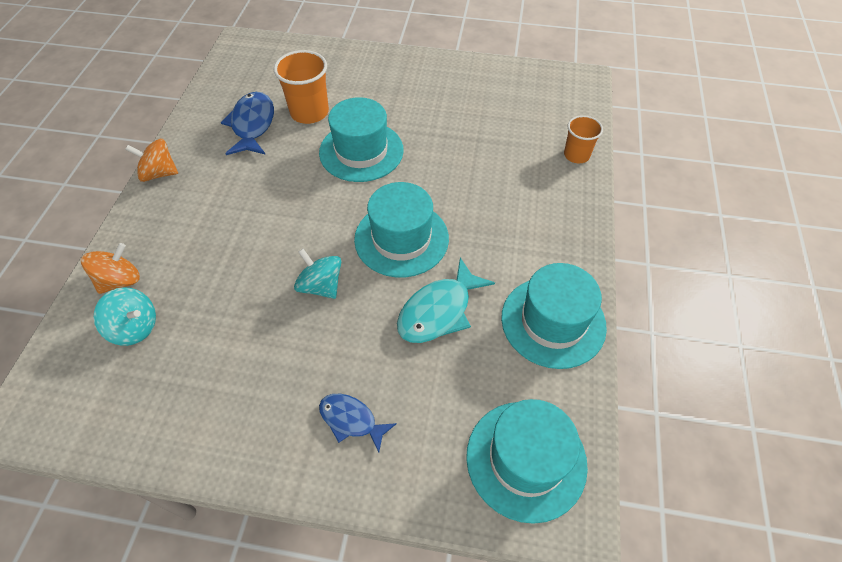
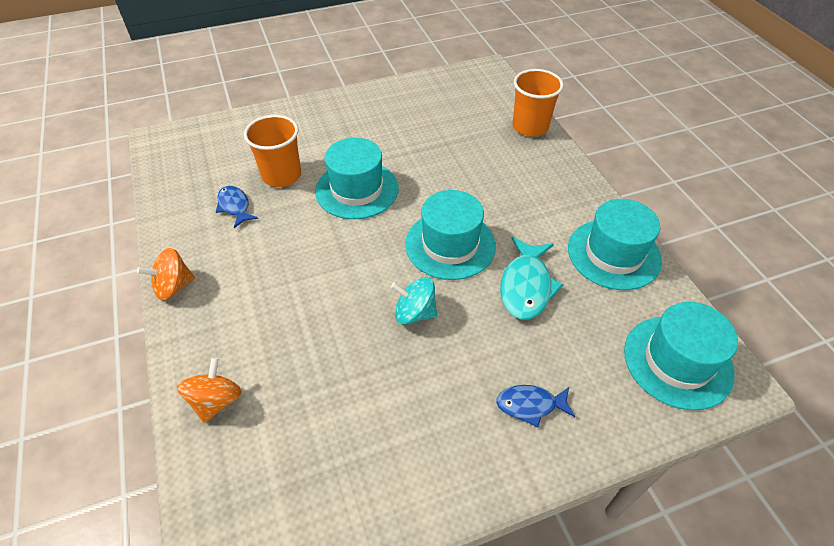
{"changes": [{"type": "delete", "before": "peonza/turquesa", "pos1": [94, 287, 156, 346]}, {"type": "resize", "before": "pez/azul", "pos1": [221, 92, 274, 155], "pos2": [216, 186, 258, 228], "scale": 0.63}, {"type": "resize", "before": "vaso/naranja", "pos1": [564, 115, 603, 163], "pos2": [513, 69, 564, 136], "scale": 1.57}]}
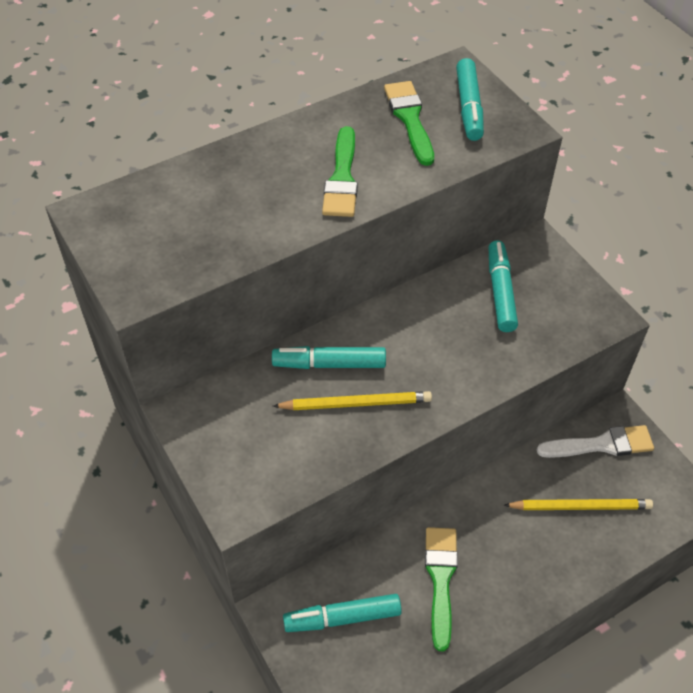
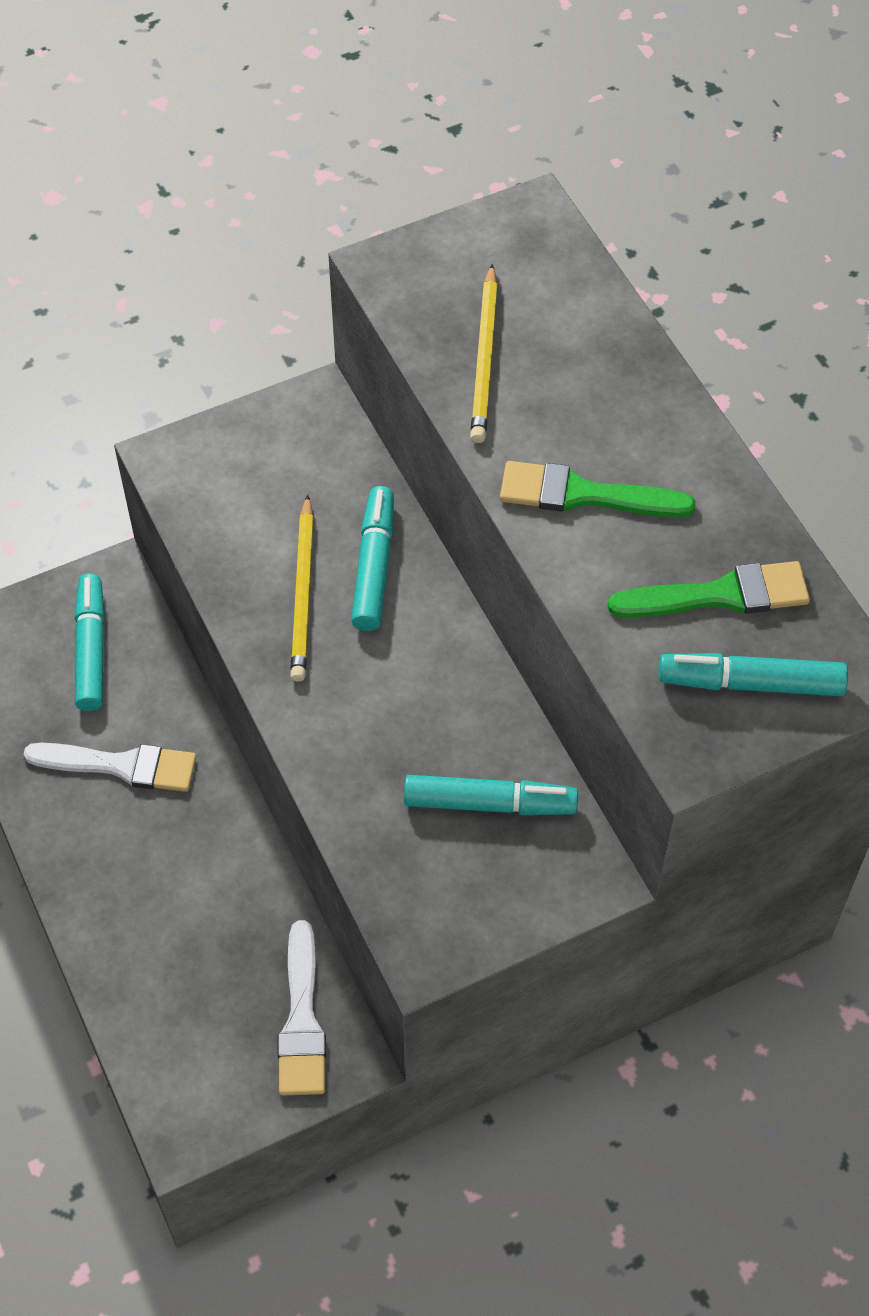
{"changes": [{"type": "recolor", "before": "pincel/verde", "after": "pincel/blanco", "pos1": [425, 527, 458, 652], "pos2": [24, 743, 196, 792]}, {"type": "move", "before": "lápiz/amarillo", "pos1": [504, 499, 653, 510], "pos2": [470, 264, 498, 443]}]}
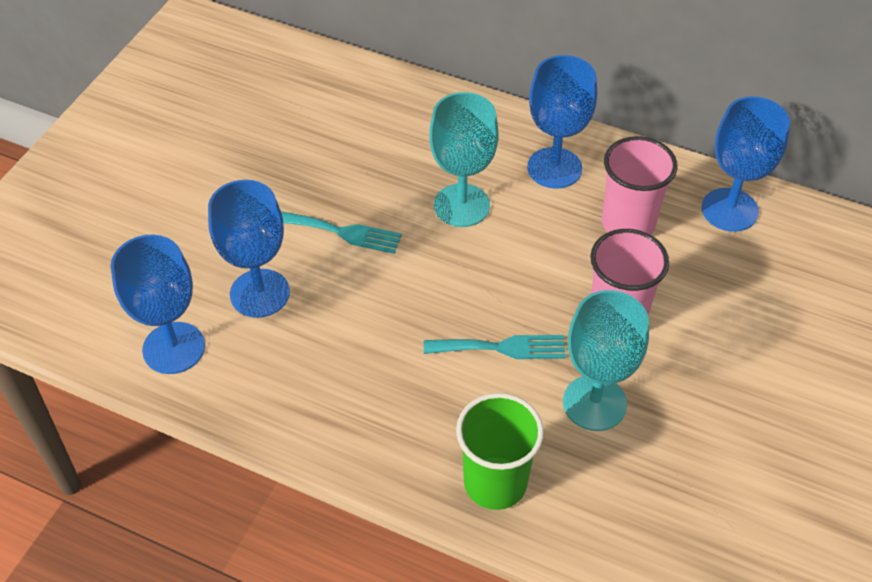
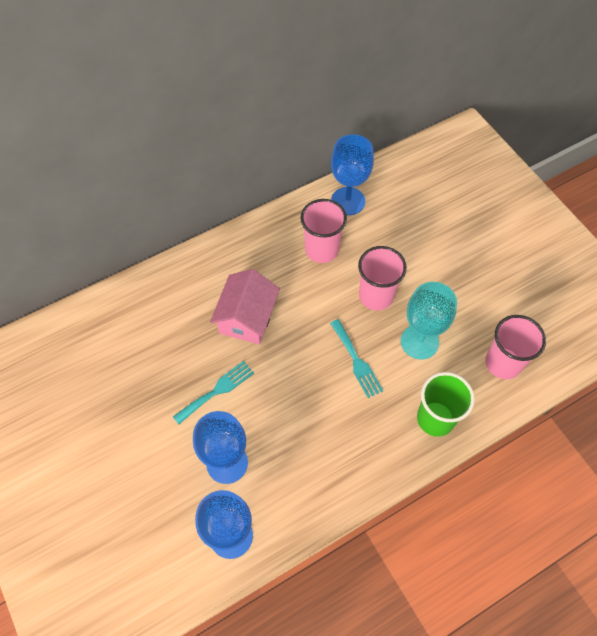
{"changes": [{"type": "rotate", "before": "tenedor/turquesa", "pos1": [424, 335, 566, 359], "pos2": [330, 319, 383, 398], "turn": 120}, {"type": "replace", "before": "copa/turquesa", "after": "casa/rosa", "pos1": [429, 92, 499, 227], "pos2": [210, 269, 280, 344]}, {"type": "delete", "before": "copa/azul", "pos1": [527, 55, 597, 189]}, {"type": "insert", "after": "vaso/rosa", "pos2": [485, 315, 546, 379]}]}
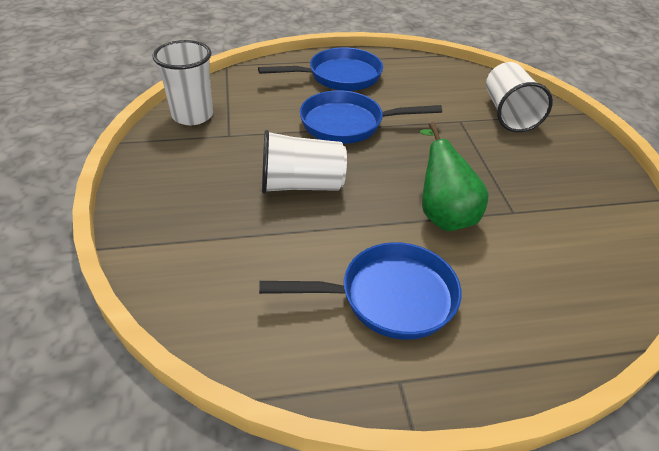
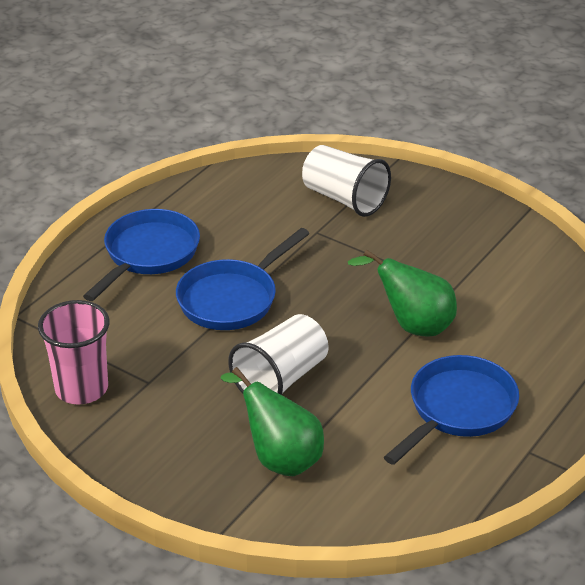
{"changes": [{"type": "recolor", "before": "vaso/blanco", "after": "vaso/rosa", "pos1": [152, 40, 213, 125], "pos2": [38, 300, 110, 404]}, {"type": "insert", "after": "pera/verde", "pos2": [221, 367, 324, 476]}]}
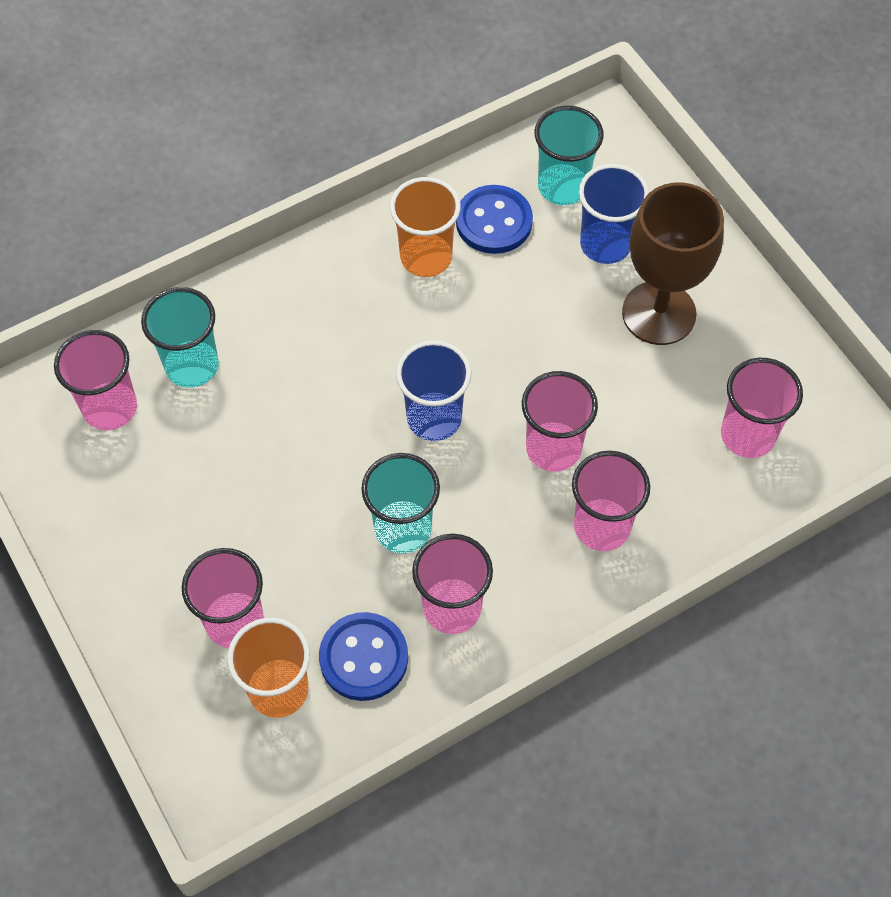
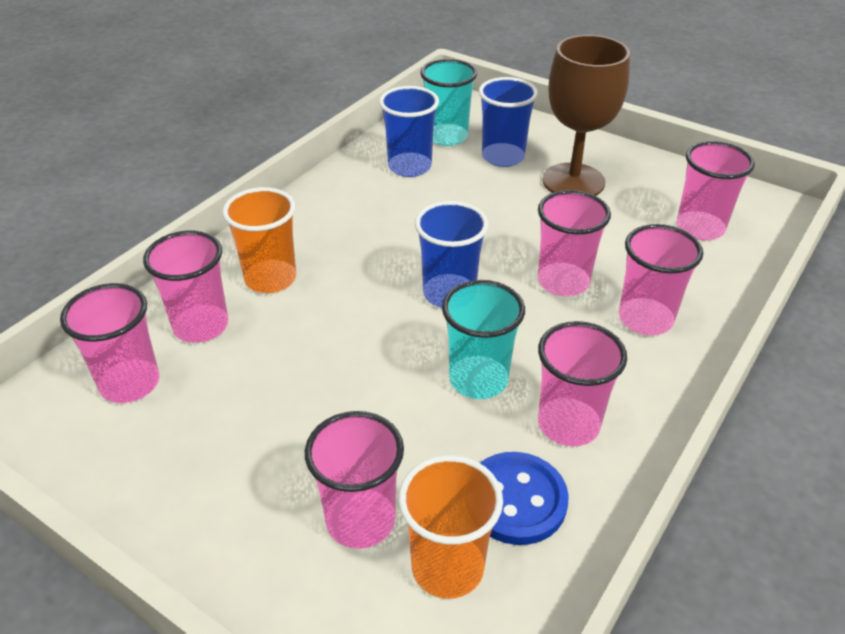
{"changes": [{"type": "recolor", "before": "vaso/turquesa", "after": "vaso/rosa", "pos1": [141, 287, 219, 388], "pos2": [143, 231, 228, 343]}, {"type": "move", "before": "vaso/naranja", "pos1": [390, 177, 461, 277], "pos2": [223, 187, 296, 293]}, {"type": "replace", "before": "botón/azul", "after": "vaso/azul", "pos1": [456, 185, 533, 254], "pos2": [379, 86, 439, 177]}]}
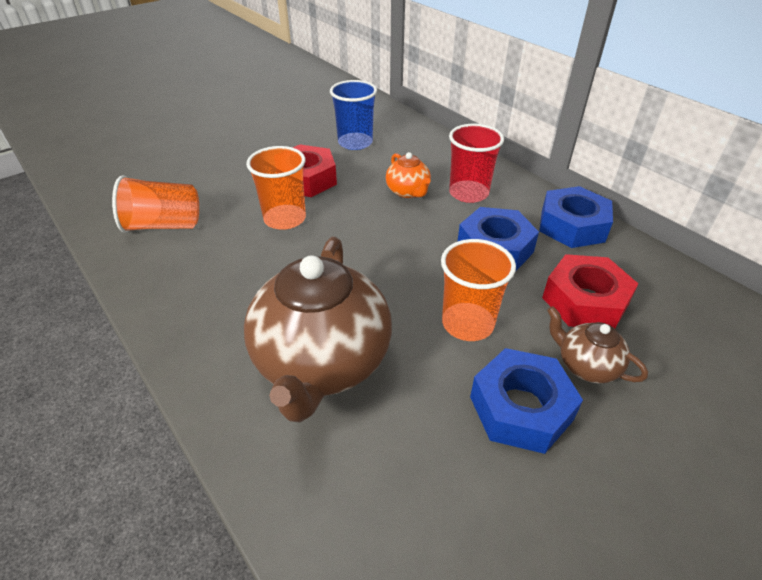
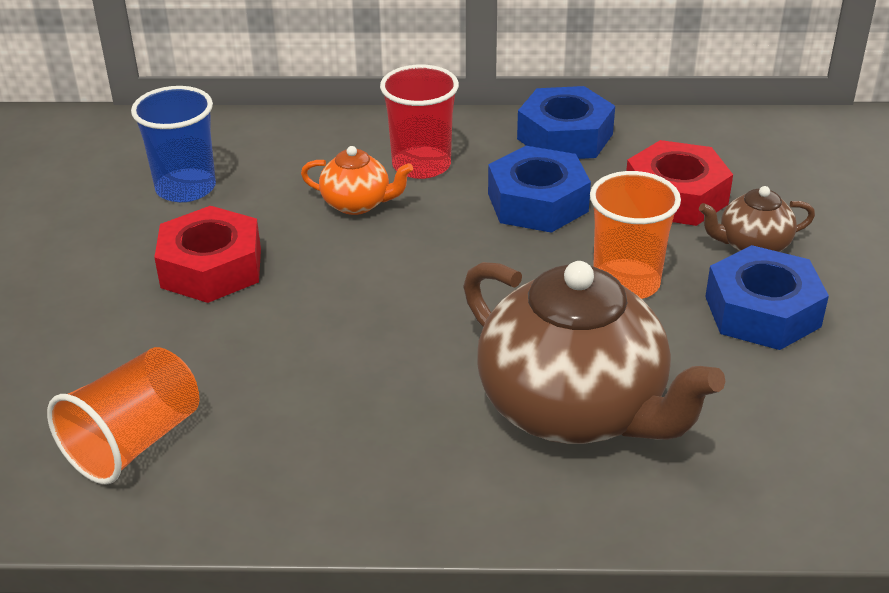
{"changes": [{"type": "delete", "before": "vaso/naranja", "pos1": [246, 146, 306, 230]}]}
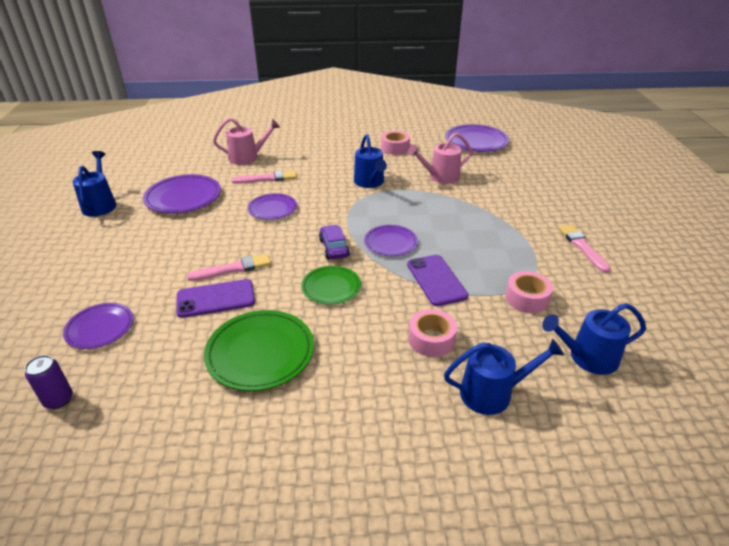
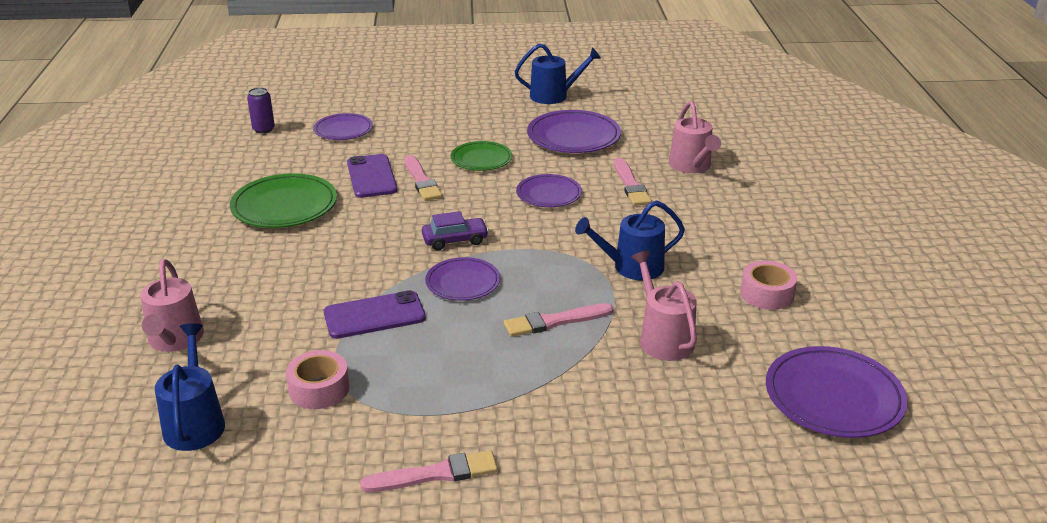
{"changes": [{"type": "move", "before": "plato/verde", "pos1": [301, 266, 361, 305], "pos2": [450, 141, 512, 171]}, {"type": "delete", "before": "cinta adhesiva/rosa", "pos1": [408, 309, 457, 357]}, {"type": "recolor", "before": "regadera/azul", "after": "regadera/rosa", "pos1": [444, 339, 564, 415], "pos2": [140, 259, 204, 352]}, {"type": "insert", "after": "pincel/rosa", "pos2": [504, 303, 613, 337]}]}
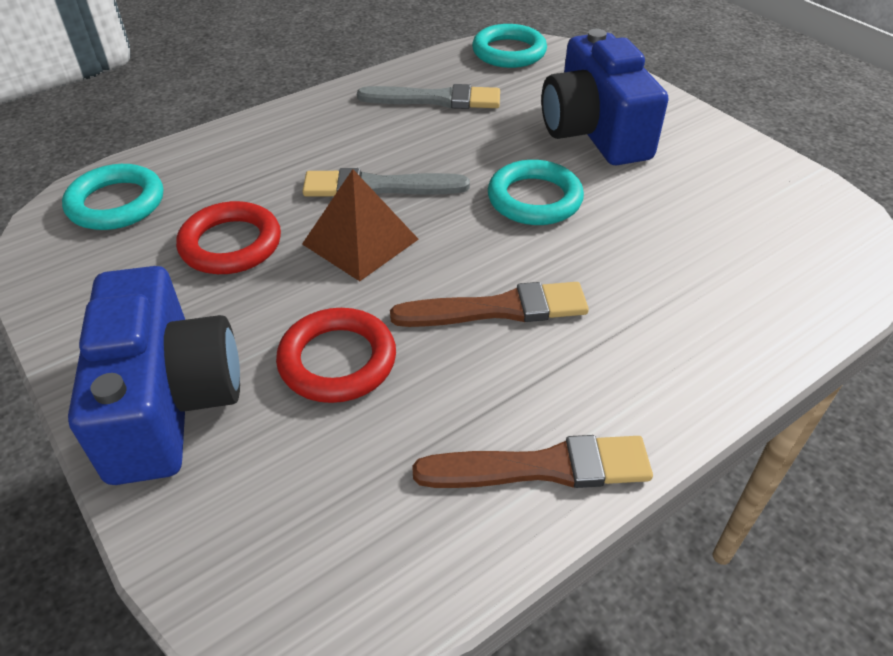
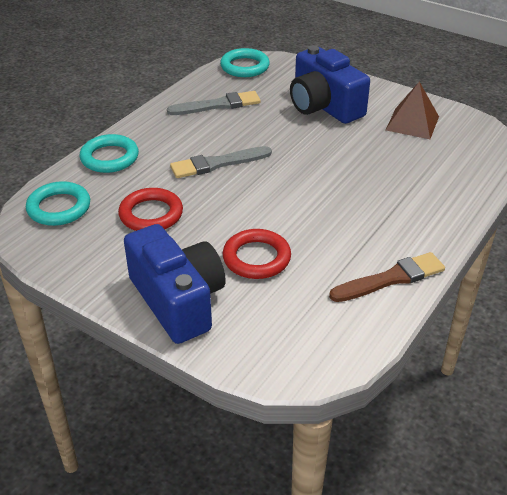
{"changes": [{"type": "move", "before": "pirámide/marrón", "pos1": [302, 169, 419, 281], "pos2": [386, 82, 439, 139]}, {"type": "delete", "before": "pincel/marrón", "pos1": [390, 282, 589, 327]}, {"type": "move", "before": "anillo/turquesa", "pos1": [488, 160, 584, 225], "pos2": [80, 134, 139, 173]}]}
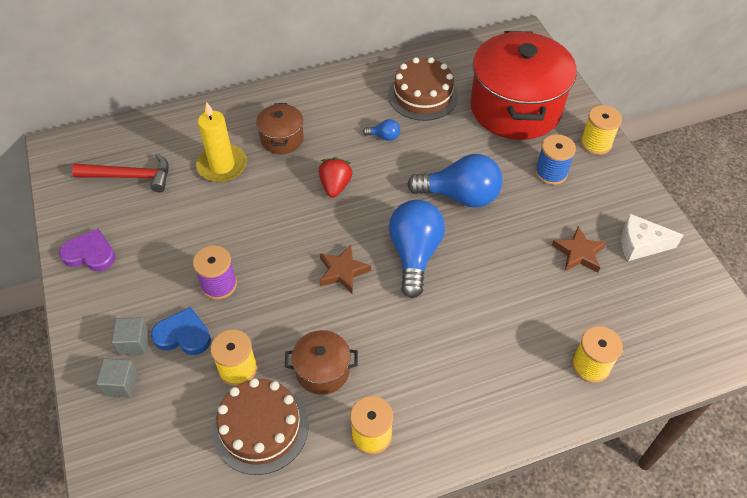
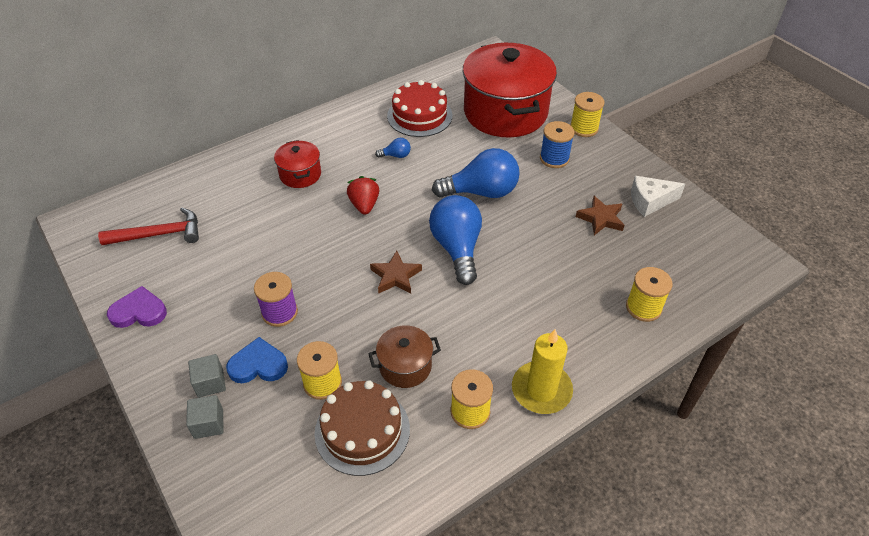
{"changes": [{"type": "move", "before": "vela/amarillo", "pos1": [196, 102, 247, 182], "pos2": [512, 329, 573, 414]}, {"type": "recolor", "before": "olla/marrón", "after": "olla/rojo", "pos1": [256, 103, 304, 154], "pos2": [274, 140, 321, 188]}, {"type": "recolor", "before": "tarta/marrón", "after": "tarta/rojo", "pos1": [388, 57, 458, 121], "pos2": [387, 80, 452, 137]}]}
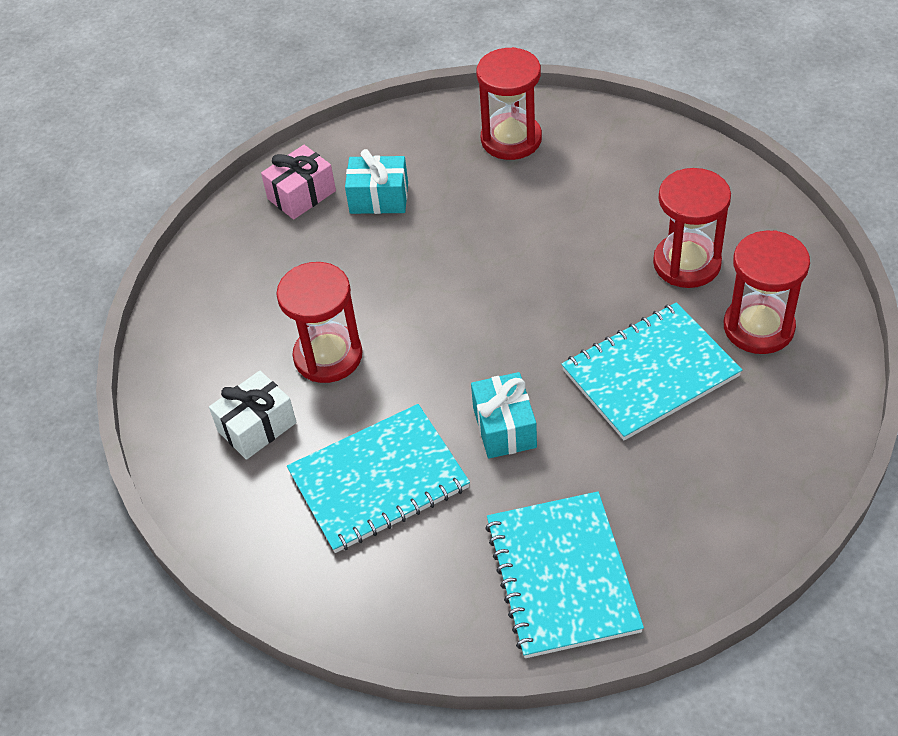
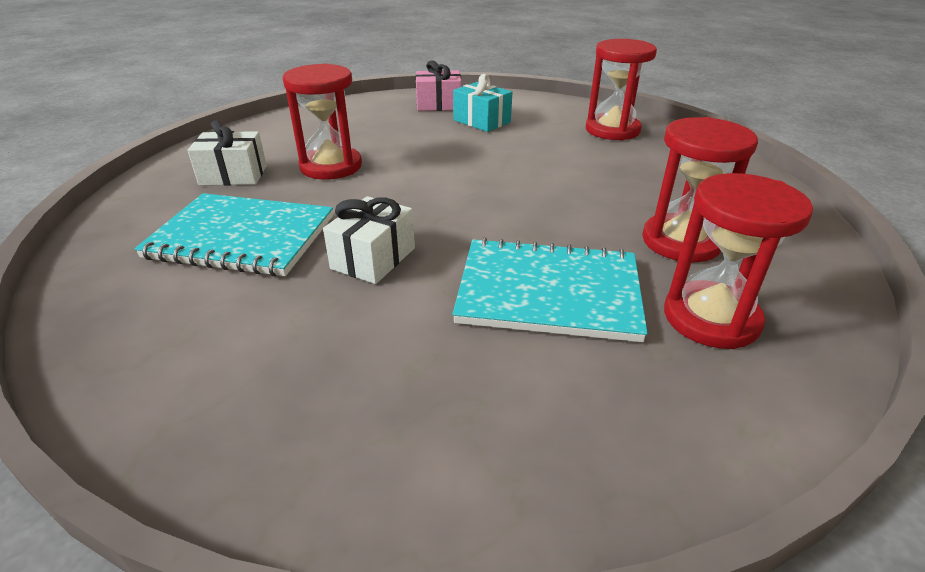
{"changes": [{"type": "recolor", "before": "regalo/turquesa", "after": "regalo/blanco", "pos1": [471, 372, 537, 459], "pos2": [323, 196, 415, 284]}, {"type": "delete", "before": "cuaderno/turquesa", "pos1": [485, 492, 644, 658]}]}
